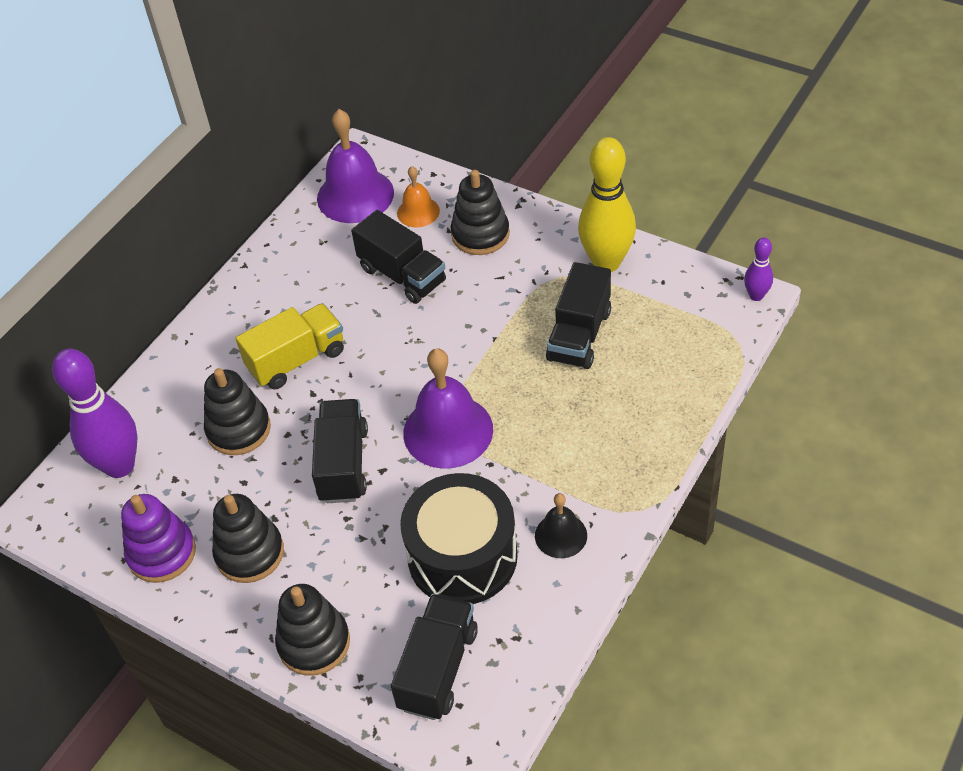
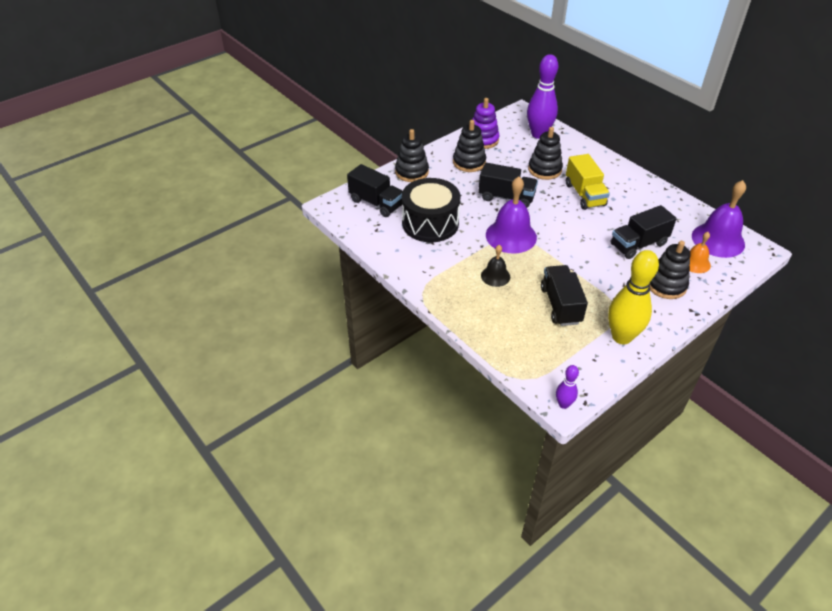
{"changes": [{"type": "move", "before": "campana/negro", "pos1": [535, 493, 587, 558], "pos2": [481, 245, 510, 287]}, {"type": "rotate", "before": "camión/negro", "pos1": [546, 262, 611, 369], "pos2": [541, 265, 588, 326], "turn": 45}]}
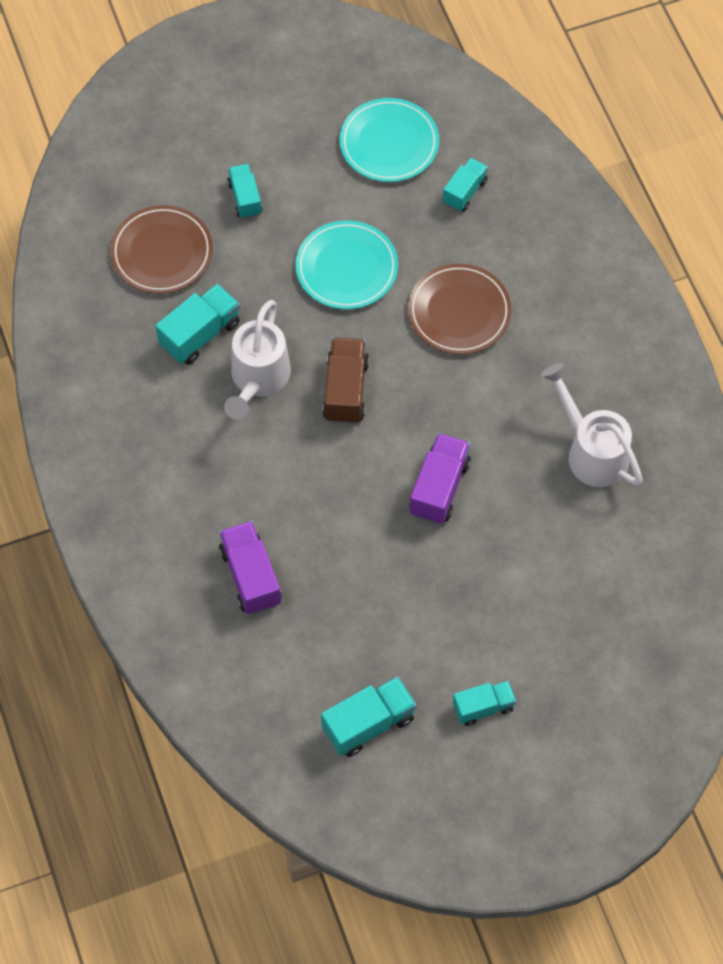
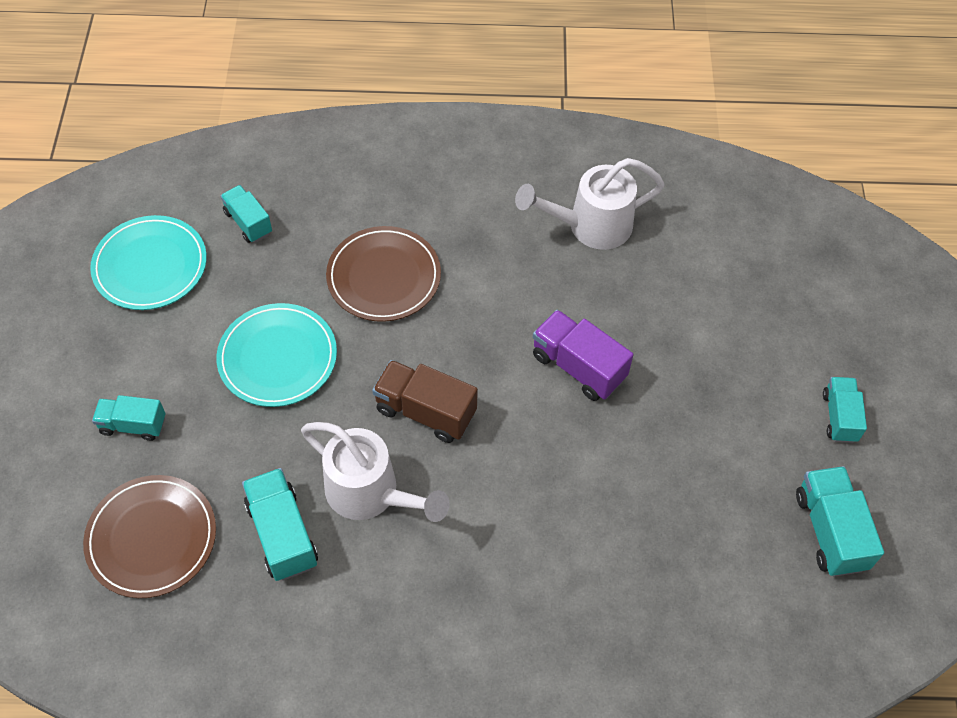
{"changes": [{"type": "delete", "before": "camión/morado", "pos1": [219, 521, 282, 614]}]}
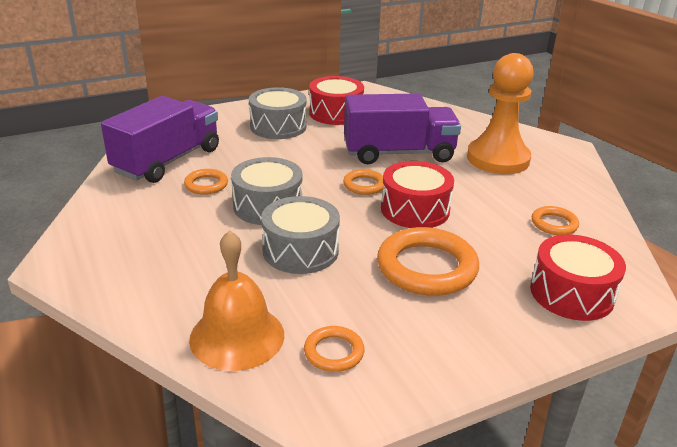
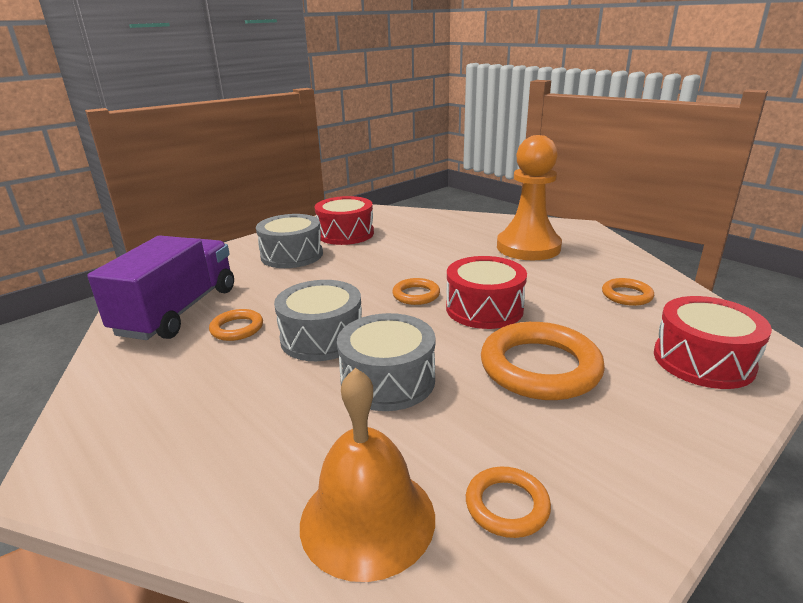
{"changes": [{"type": "delete", "before": "camión/morado", "pos1": [344, 93, 461, 164]}]}
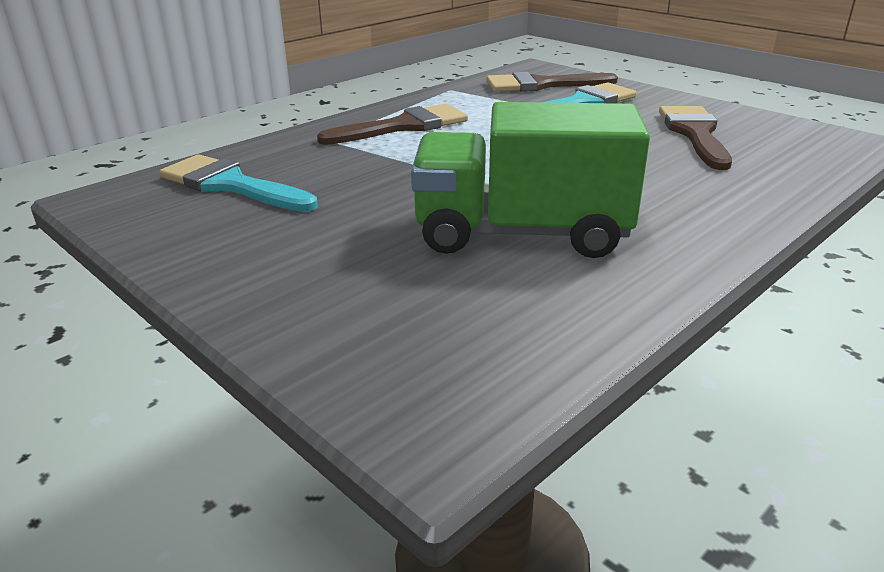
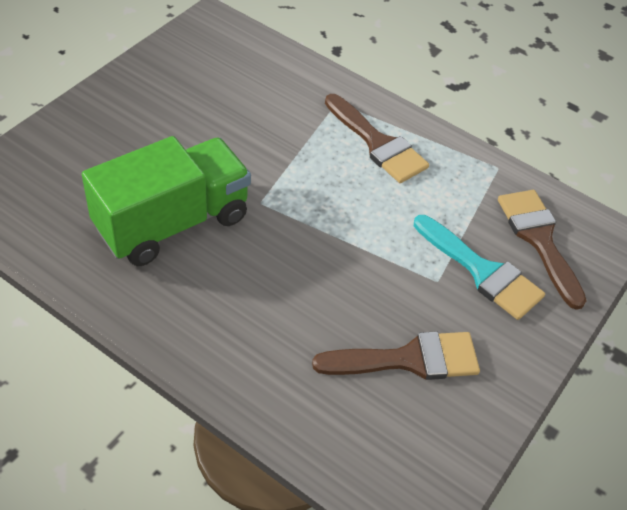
{"changes": [{"type": "delete", "before": "pincel/turquesa", "pos1": [159, 154, 318, 212]}, {"type": "rotate", "before": "camión/verde", "pos1": [411, 102, 650, 258], "pos2": [82, 136, 251, 266], "turn": 60}]}
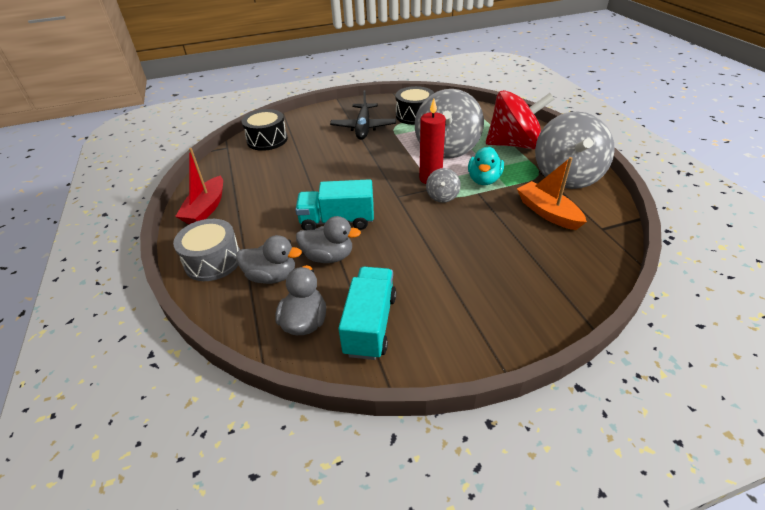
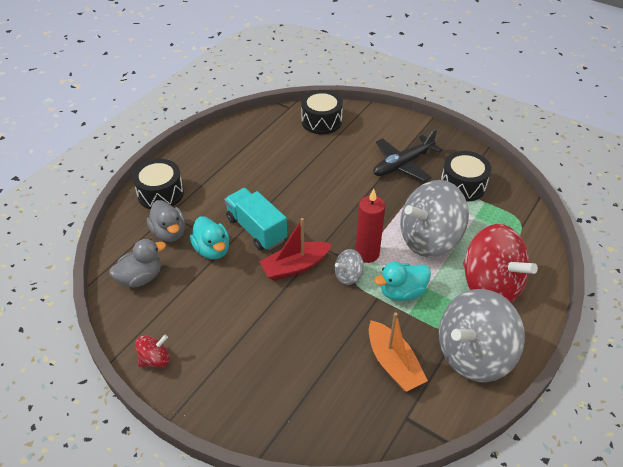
{"changes": [{"type": "recolor", "before": "tambor/gris", "after": "tambor/negro", "pos1": [173, 219, 240, 281], "pos2": [132, 159, 184, 209]}, {"type": "move", "before": "barco/rojo", "pos1": [175, 148, 223, 224], "pos2": [259, 218, 332, 281]}, {"type": "recolor", "before": "pato/gris", "after": "pato/turquesa", "pos1": [296, 216, 361, 263], "pos2": [190, 216, 230, 259]}, {"type": "delete", "before": "camión/turquesa", "pos1": [338, 267, 396, 360]}, {"type": "rotate", "before": "barco/naranja", "pos1": [517, 157, 587, 230], "pos2": [369, 312, 428, 392], "turn": 135}, {"type": "insert", "after": "peonza/rojo", "pos2": [135, 335, 170, 367]}]}
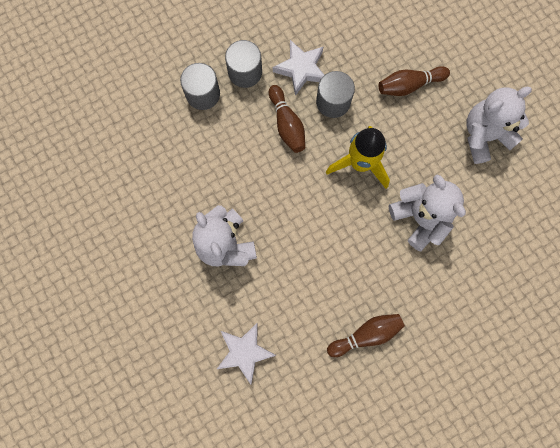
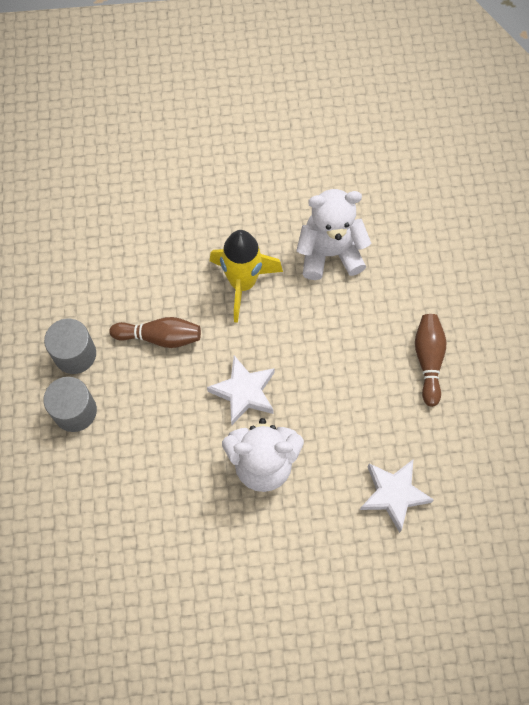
{"changes": [{"type": "move", "before": "estrella/blanco", "pos1": [273, 40, 324, 96], "pos2": [207, 355, 274, 425]}, {"type": "delete", "before": "cilindro/gris", "pos1": [316, 71, 355, 118]}, {"type": "delete", "before": "bolo/marrón", "pos1": [378, 66, 450, 96]}, {"type": "delete", "before": "osito/blanco", "pos1": [466, 86, 532, 164]}]}
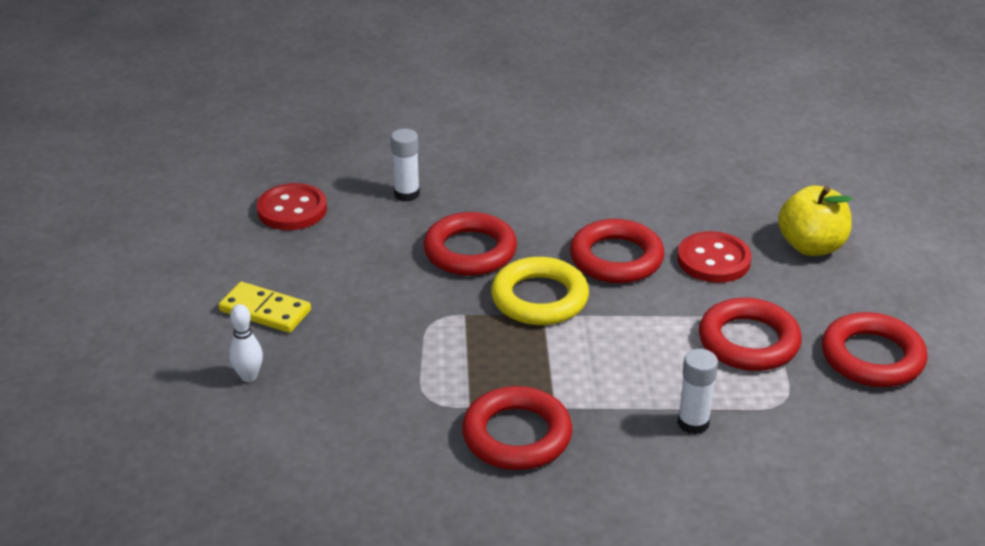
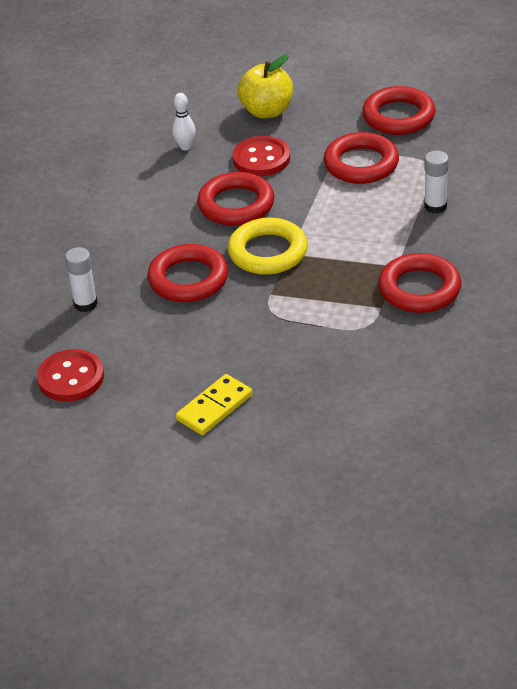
{"changes": [{"type": "move", "before": "bolo/blanco", "pos1": [229, 304, 263, 382], "pos2": [172, 93, 196, 150]}]}
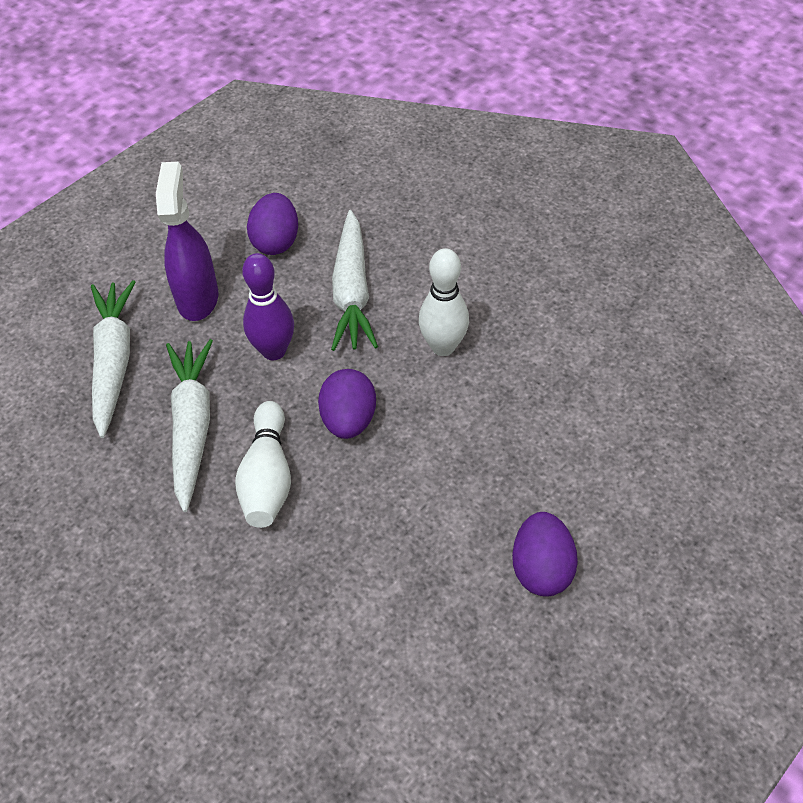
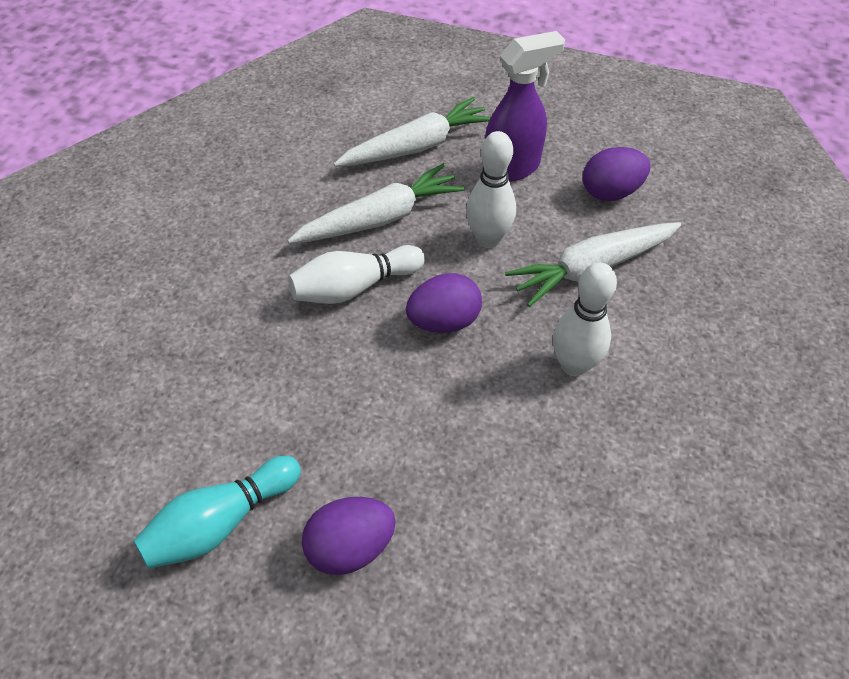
{"changes": [{"type": "recolor", "before": "bolo/morado", "after": "bolo/blanco", "pos1": [242, 253, 294, 360], "pos2": [466, 131, 516, 248]}, {"type": "insert", "after": "bolo/turquesa", "pos2": [133, 456, 301, 569]}]}
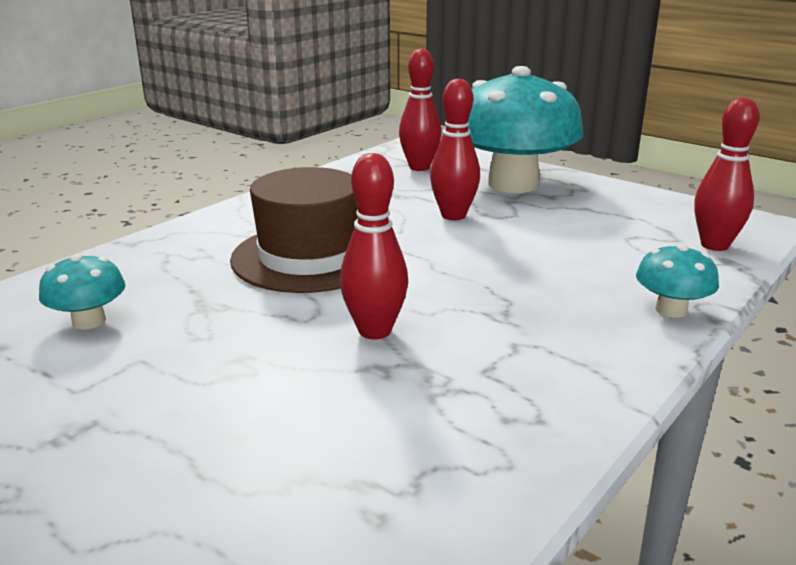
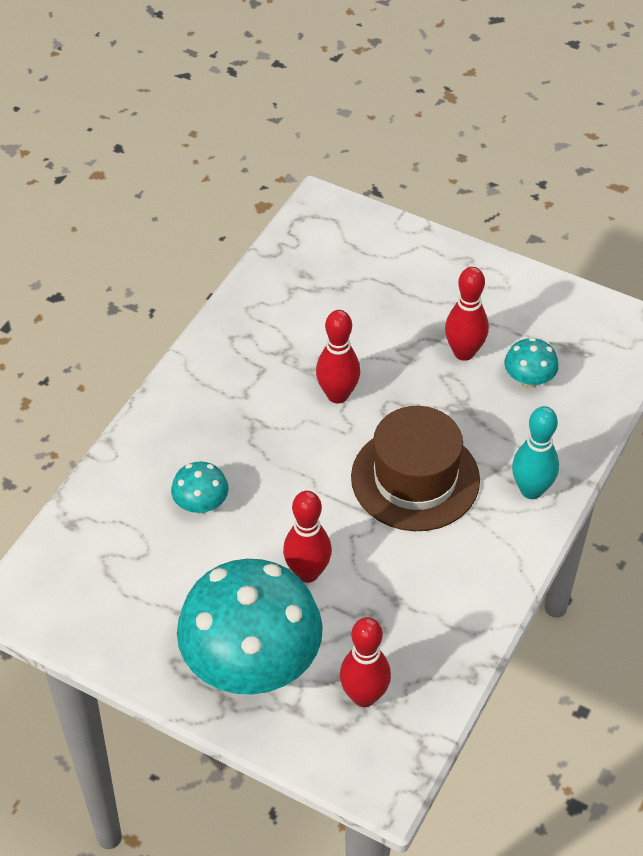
{"changes": [{"type": "move", "before": "seta/turquesa", "pos1": [636, 244, 719, 318], "pos2": [171, 462, 229, 513]}, {"type": "move", "before": "bolo/rojo", "pos1": [694, 97, 759, 251], "pos2": [445, 267, 489, 361]}, {"type": "insert", "after": "bolo/turquesa", "pos2": [512, 406, 559, 499]}]}
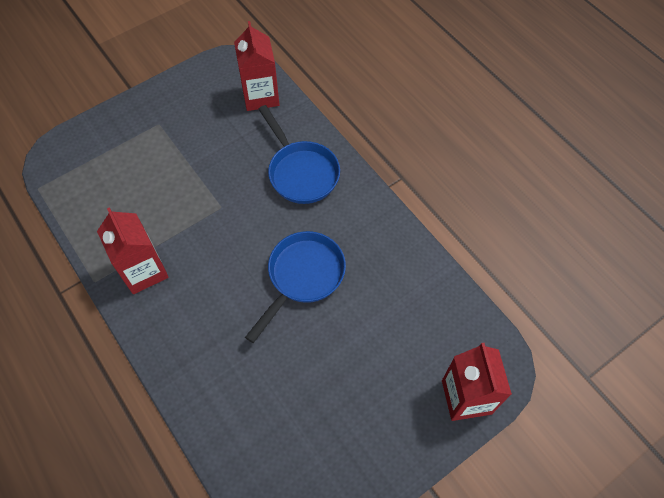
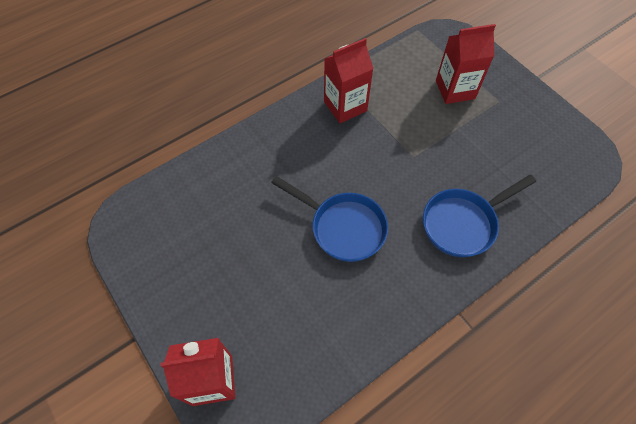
{"changes": [{"type": "move", "before": "cartón de leche/rojo", "pos1": [234, 21, 280, 111], "pos2": [436, 24, 496, 104]}]}
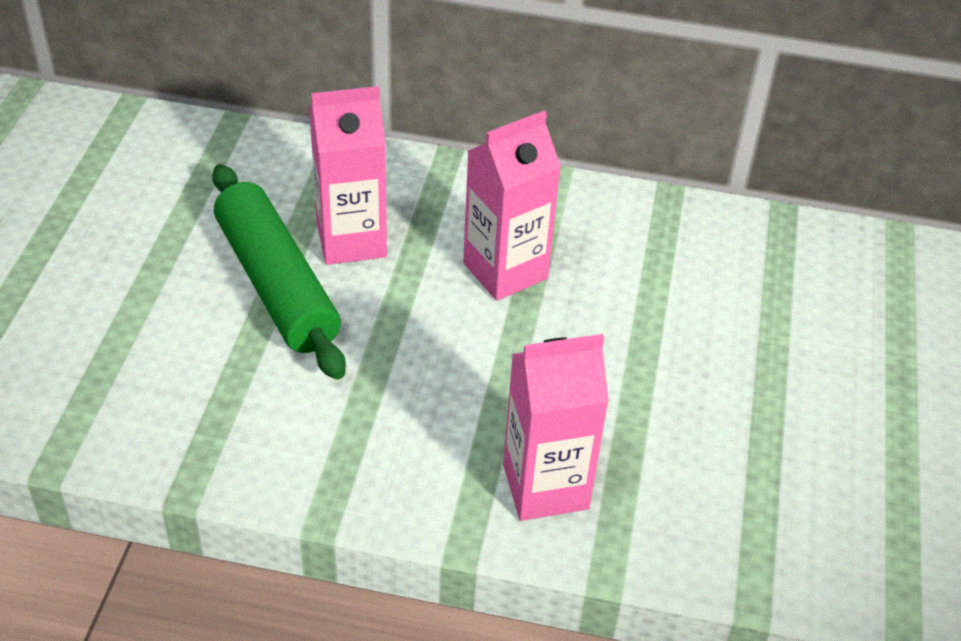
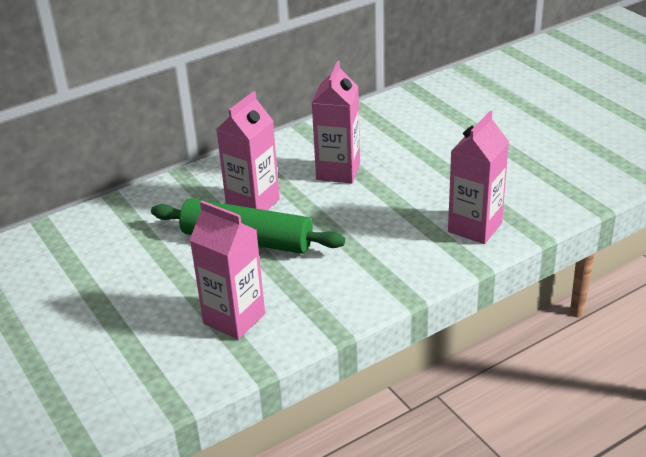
{"changes": [{"type": "insert", "after": "cartón de leche/rosa", "pos2": [190, 201, 265, 339]}]}
